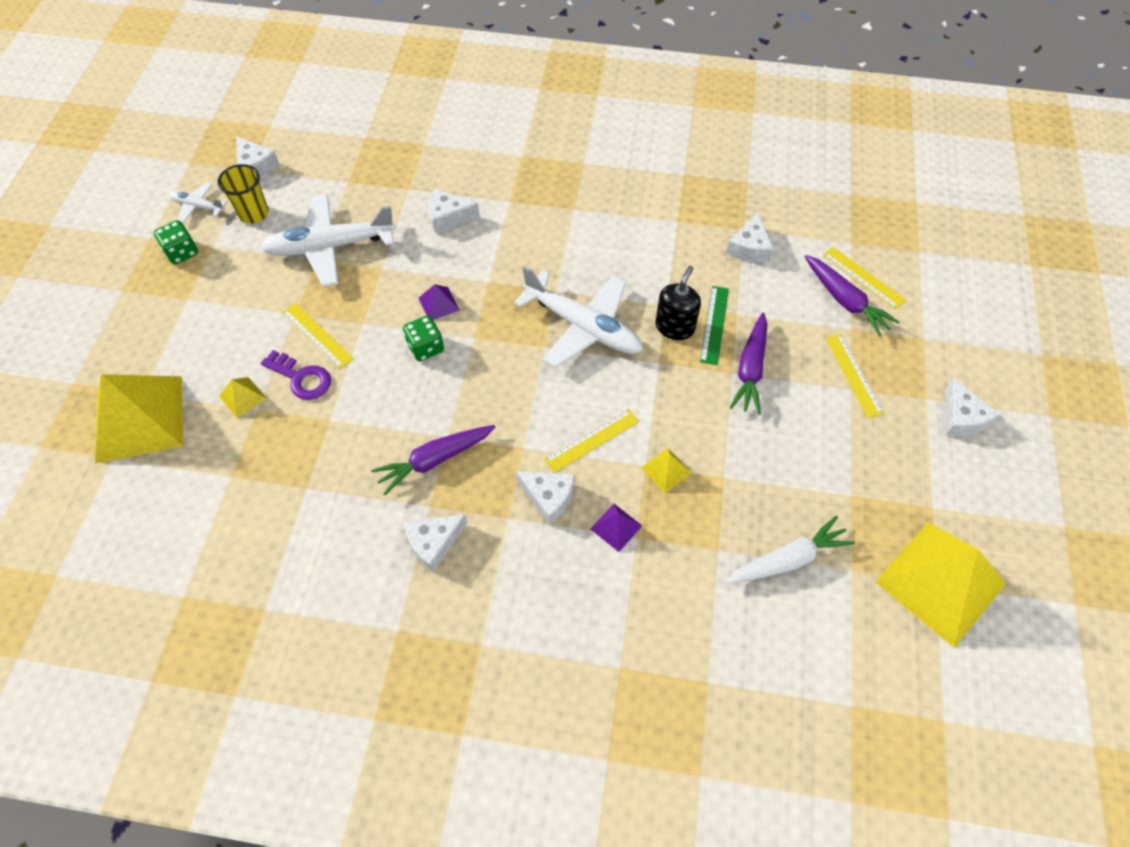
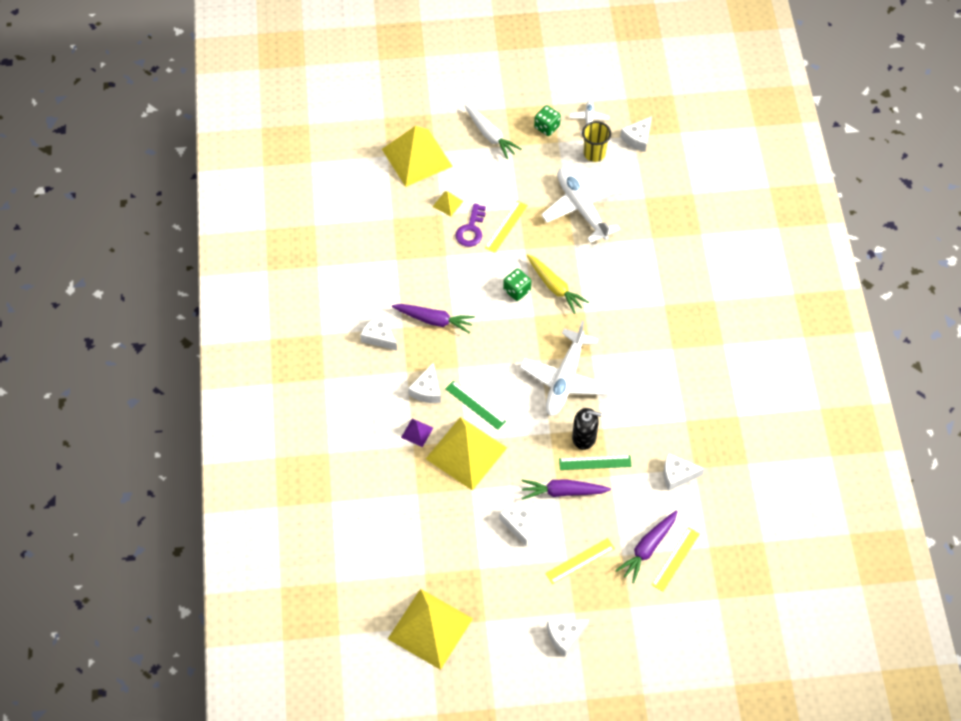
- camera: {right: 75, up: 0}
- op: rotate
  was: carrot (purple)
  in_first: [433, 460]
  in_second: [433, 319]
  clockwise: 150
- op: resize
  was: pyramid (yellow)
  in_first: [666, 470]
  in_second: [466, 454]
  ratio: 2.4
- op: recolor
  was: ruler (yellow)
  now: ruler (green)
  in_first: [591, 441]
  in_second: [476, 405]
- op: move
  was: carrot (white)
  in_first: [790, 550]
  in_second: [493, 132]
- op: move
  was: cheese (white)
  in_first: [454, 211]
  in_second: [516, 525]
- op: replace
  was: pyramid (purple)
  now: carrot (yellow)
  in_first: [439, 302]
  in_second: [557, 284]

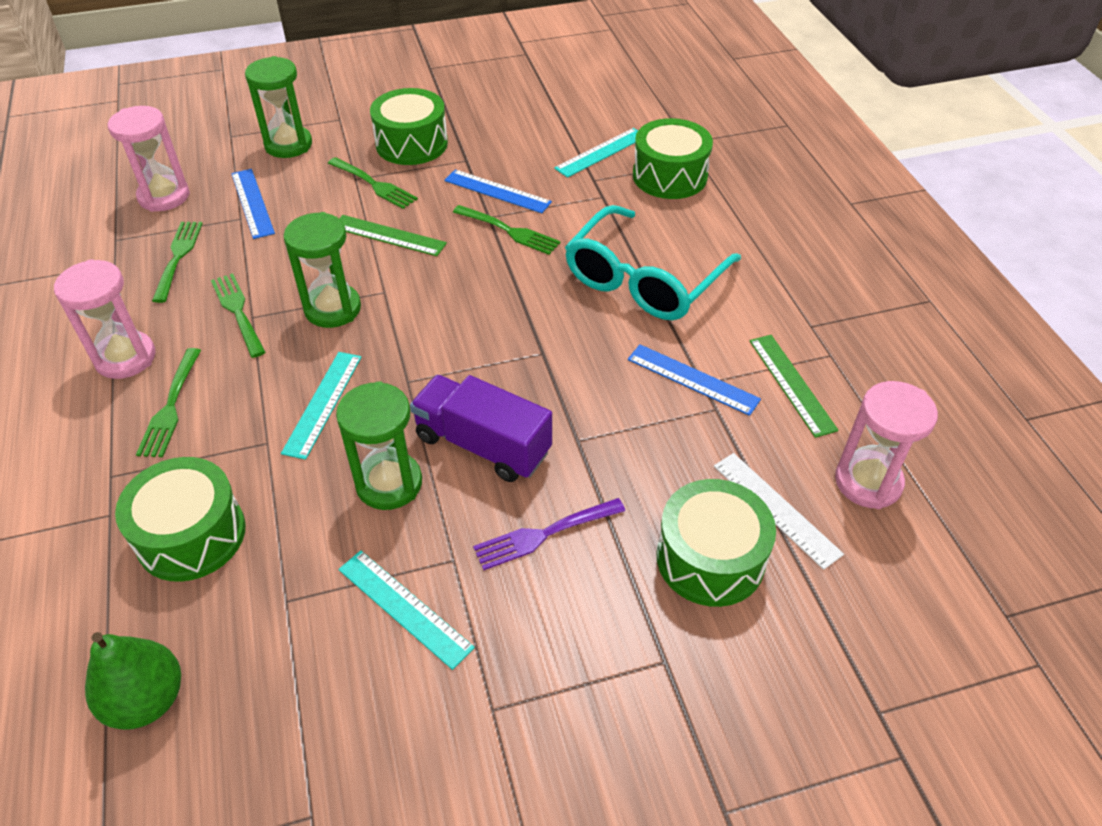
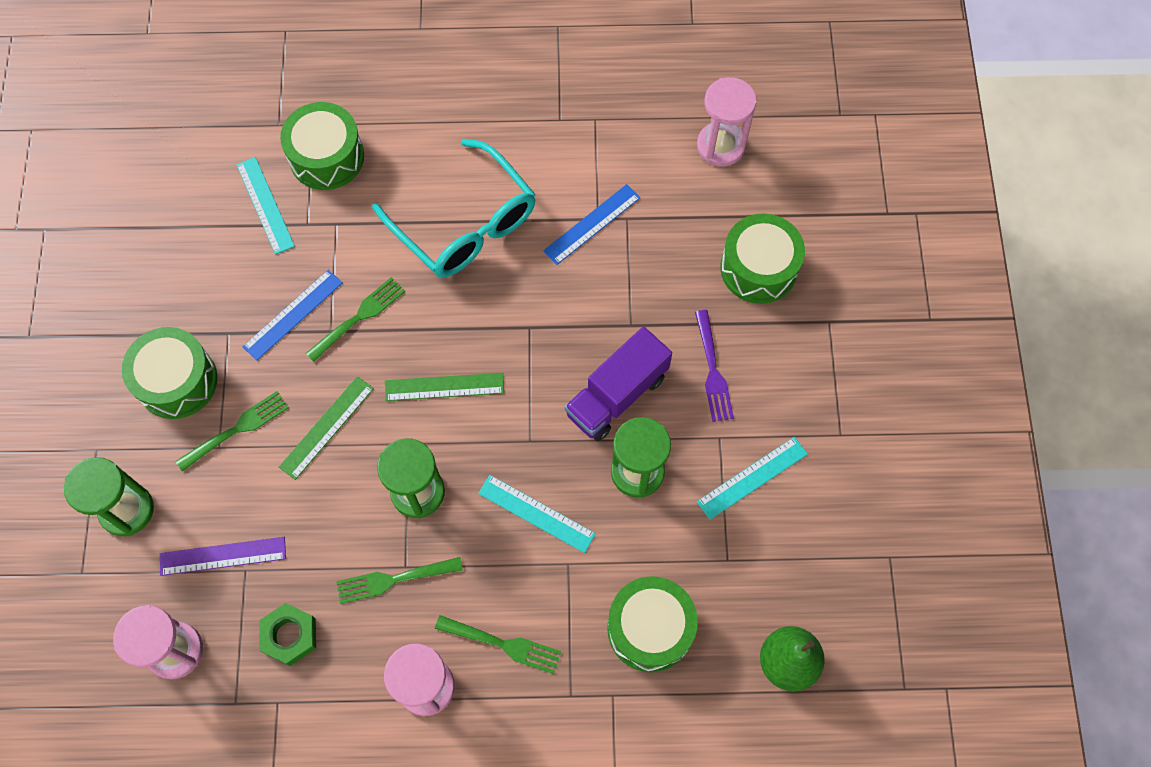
- camera: {right: -75, up: 20}
- op: recolor
  was: ruler (blue)
  now: ruler (purple)
  in_first: [253, 204]
  in_second: [223, 556]
- op: replace
  was: fork (green)
  now: nut (green)
  in_first: [177, 262]
  in_second: [287, 634]
- op: move
  was: ruler (green)
  in_first: [794, 386]
  in_second: [444, 387]
- op: delete
  was: ruler (white)
  in_first: [779, 511]

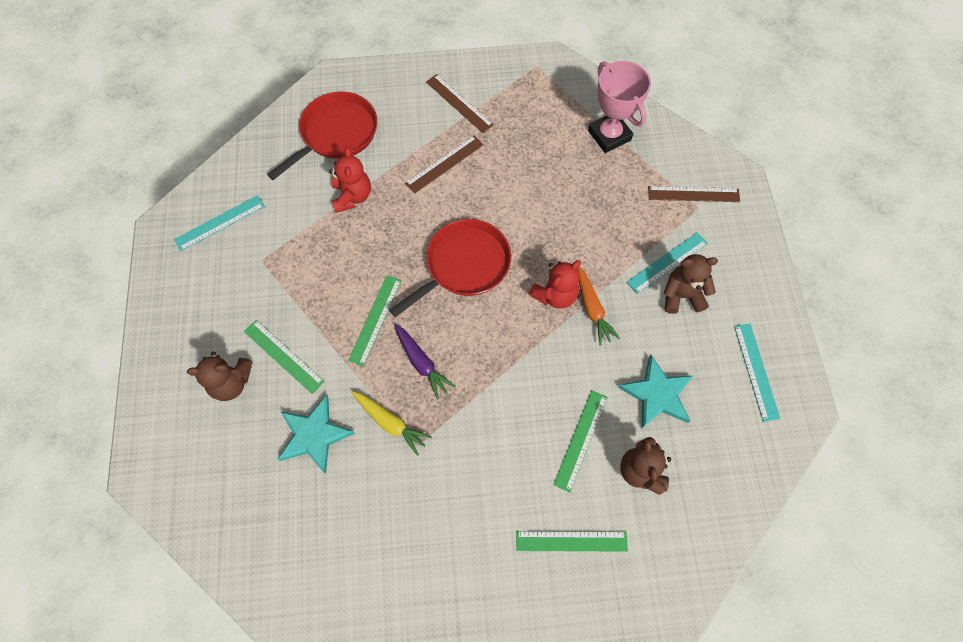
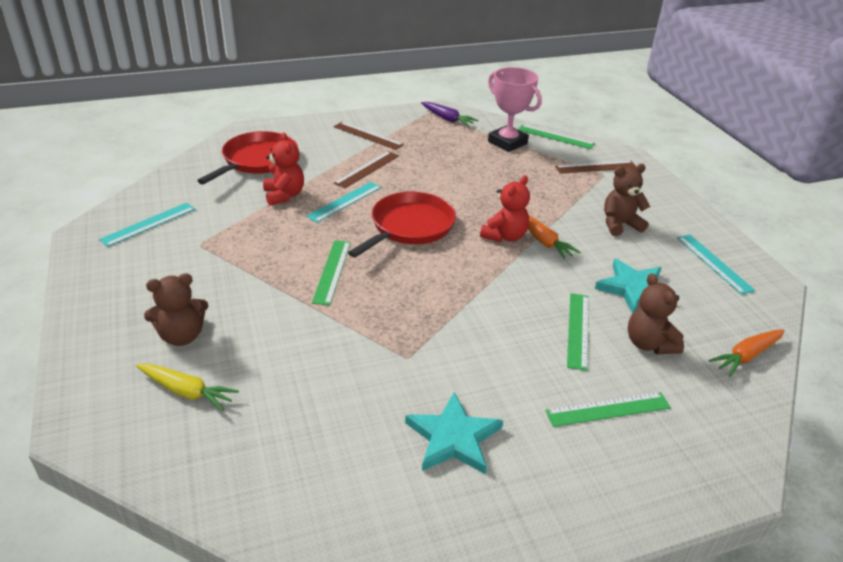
- camera: {right: -15, up: -30}
- op: move
  was: carrot (yellow)
  in_first: [391, 423]
  in_second: [187, 387]
- op: move
  was: ruler (turquoise)
  in_first: [667, 263]
  in_second: [344, 202]
- op: move
  was: star (turquoise)
  in_first: [316, 434]
  in_second: [454, 433]
- op: move
  was: carrot (purple)
  in_first: [425, 362]
  in_second: [449, 114]
- op: move
  was: ruler (green)
  in_first: [284, 357]
  in_second: [556, 137]
- op: insert
  now: carrot (orange)
  in_second: [747, 353]

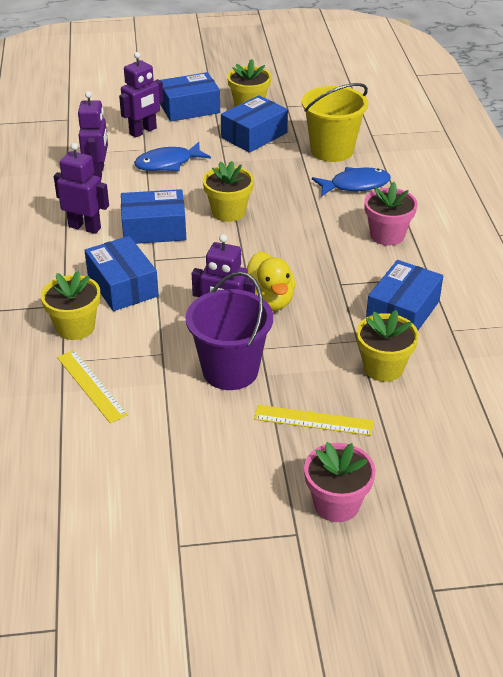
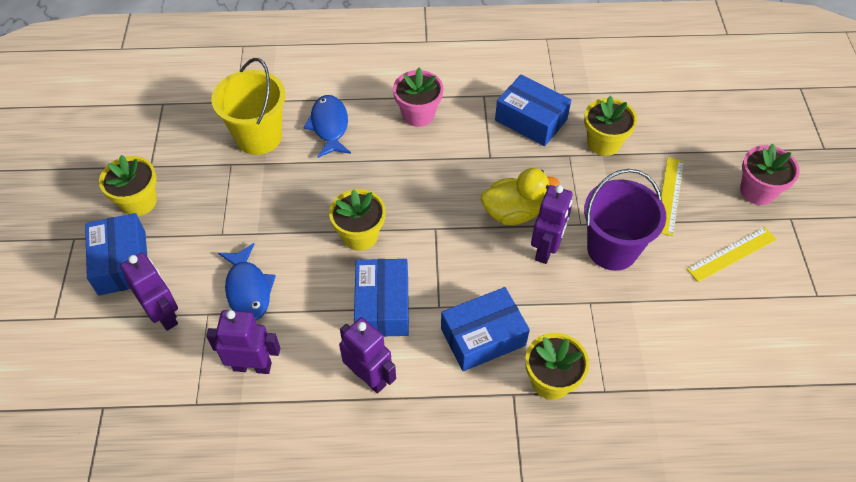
- camera: {right: -85, up: 15}
- op: rotate
  was: robot (purple)
  in_first: [81, 188]
  in_second: [367, 355]
  clockwise: 105
- op: move
  was: ruler (yellow)
  in_first: [92, 386]
  in_second: [732, 254]
- op: delete
  was: box (blue)
  in_first: [254, 124]

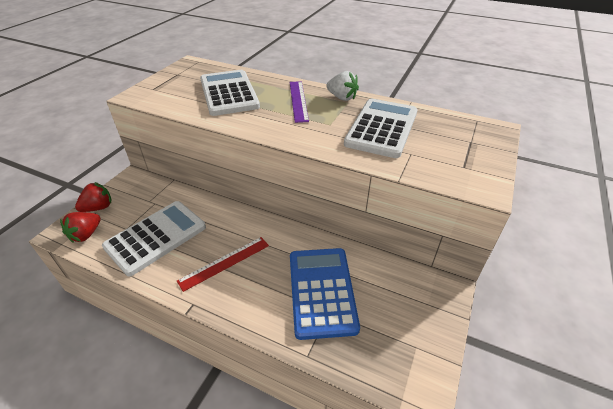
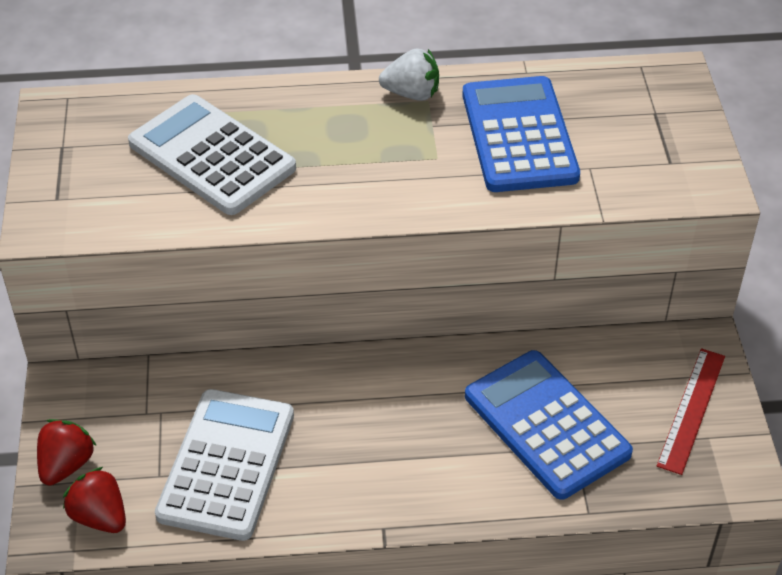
- camera: {right: -30, up: 5}
- op: rotate
  was: strawberry (red)
  in_first: [80, 227]
  in_second: [94, 500]
  clockwise: 135
- op: recolor
  was: calculator (white)
  now: calculator (blue)
  in_first: [380, 128]
  in_second: [521, 134]
- op: move
  was: ruler (red)
  in_first: [223, 264]
  in_second: [691, 411]
- op: delete
  was: ruler (purple)
  in_first: [299, 102]

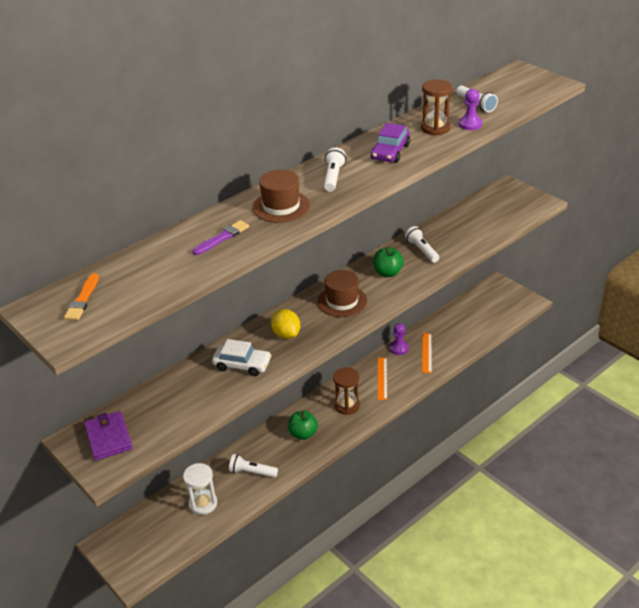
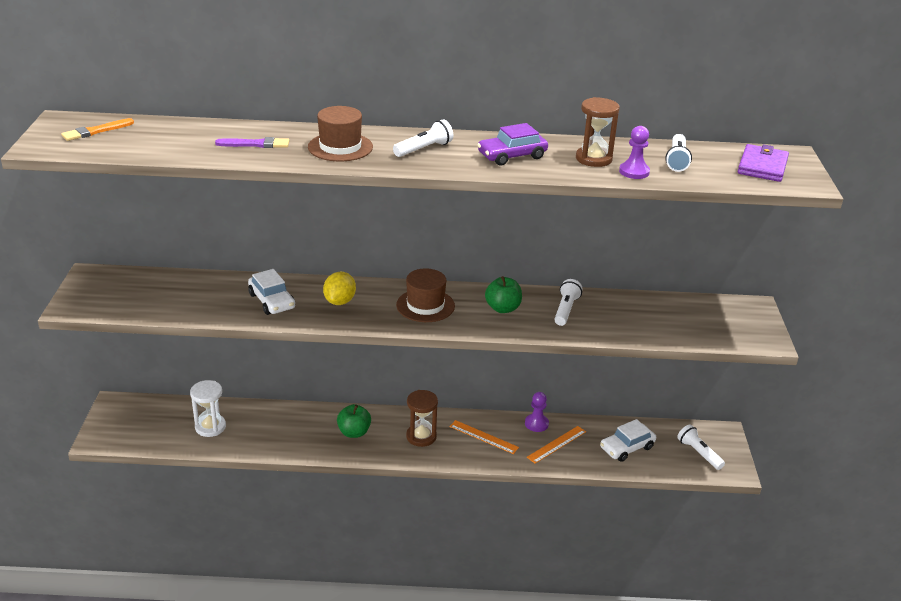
- camera: {right: 40, up: -5}
- op: rotate
  was: ruler (orange)
  in_first: [382, 379]
  in_second: [484, 437]
  clockwise: 75
- op: insert
  now: car (white)
  in_second: [628, 440]
- op: move
  was: flashlight (white)
  in_first: [253, 466]
  in_second: [701, 447]
- op: move
  was: wallet (purple)
  in_first: [108, 436]
  in_second: [763, 163]

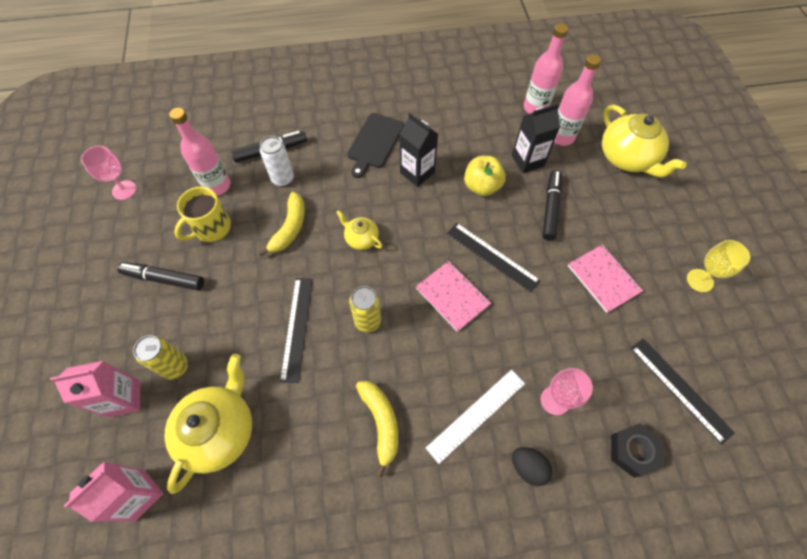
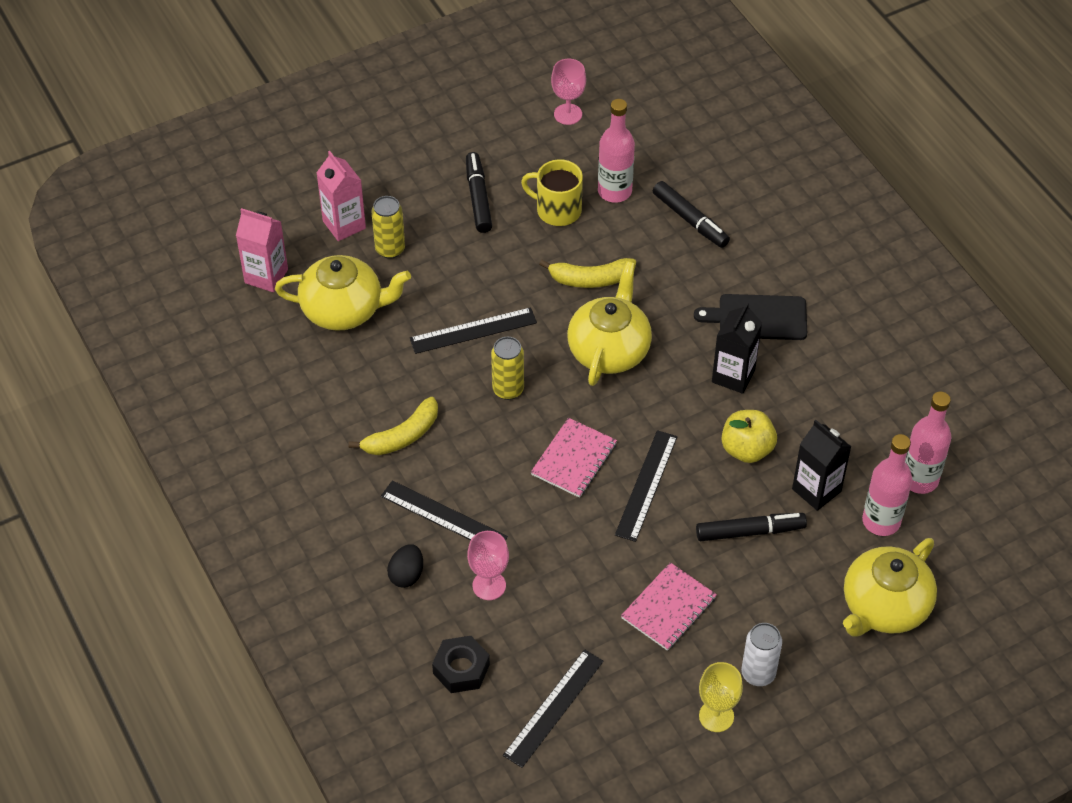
- camera: {right: 70, up: -10}
- op: recolor
  was: ruler (white)
  now: ruler (black)
  in_first: [475, 417]
  in_second: [444, 510]
- op: resize
  was: teapot (yellow)
  in_first: [359, 230]
  in_second: [609, 323]
  ratio: 1.94
- op: move
  was: can (white)
  in_first: [277, 161]
  in_second: [761, 654]

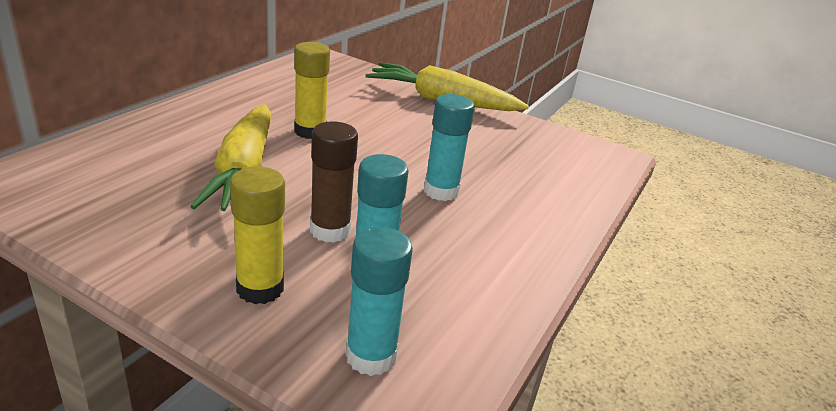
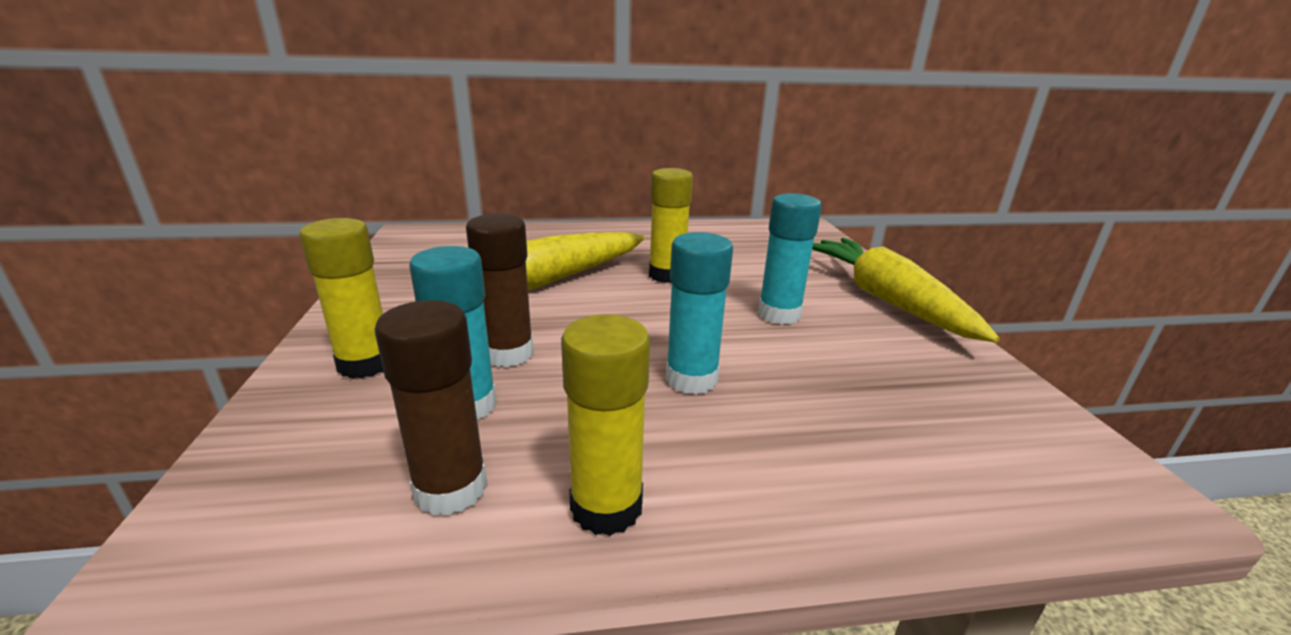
- camera: {right: 55, up: -5}
- op: insert
  now: glue stick (brown)
  in_second: [430, 408]
- op: insert
  now: glue stick (yellow)
  in_second: [605, 425]
- op: move
  was: glue stick (turquoise)
  in_first: [379, 301]
  in_second: [790, 259]

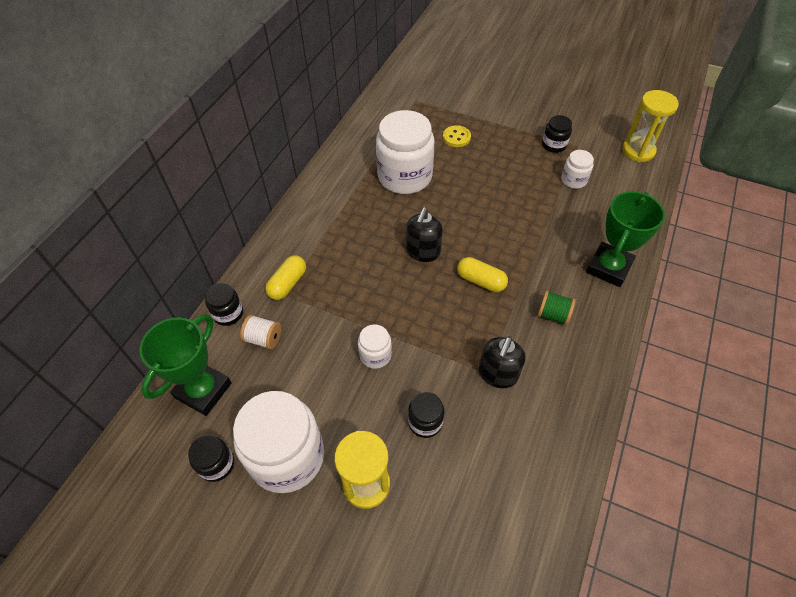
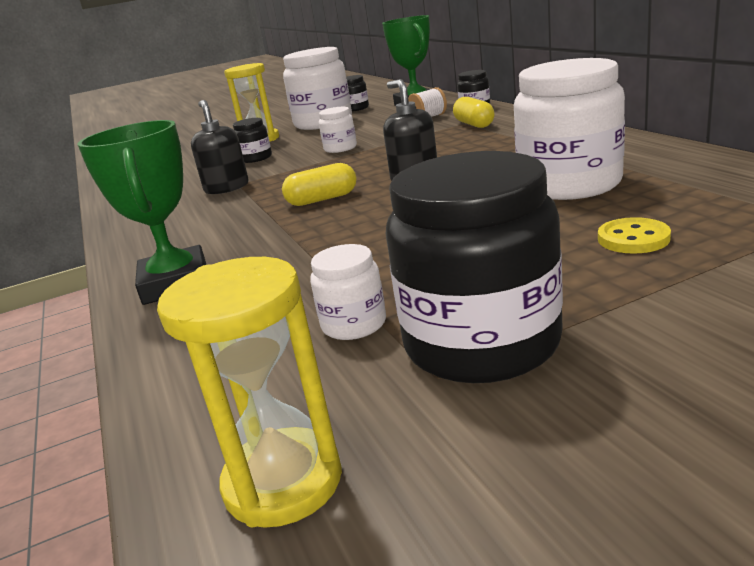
- camera: {right: 135, up: -30}
- op: resize
  was: jar (black)
  in_first: [557, 134]
  in_second: [474, 267]
  ratio: 2.1
- op: delete
  was: spool (green)
  in_first: [556, 307]

